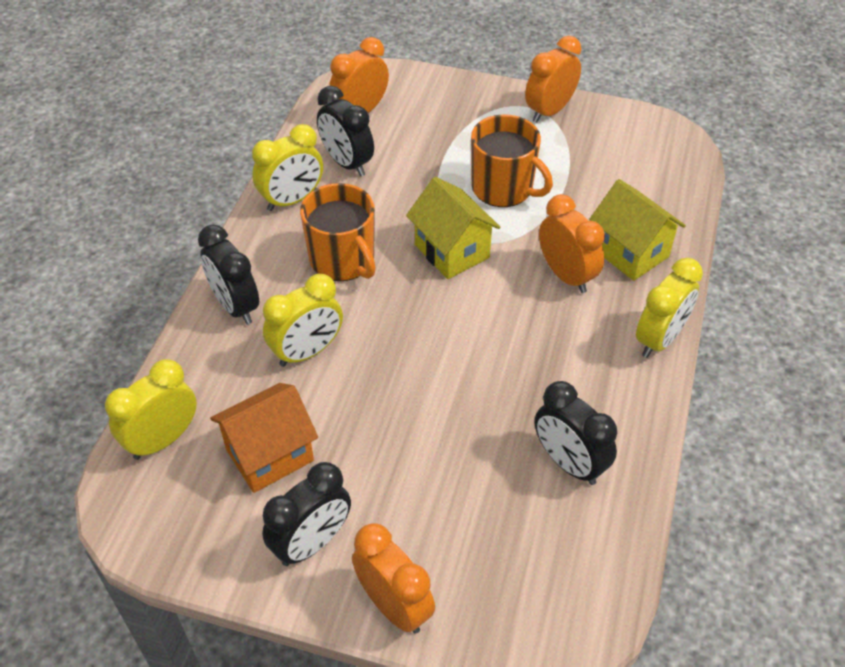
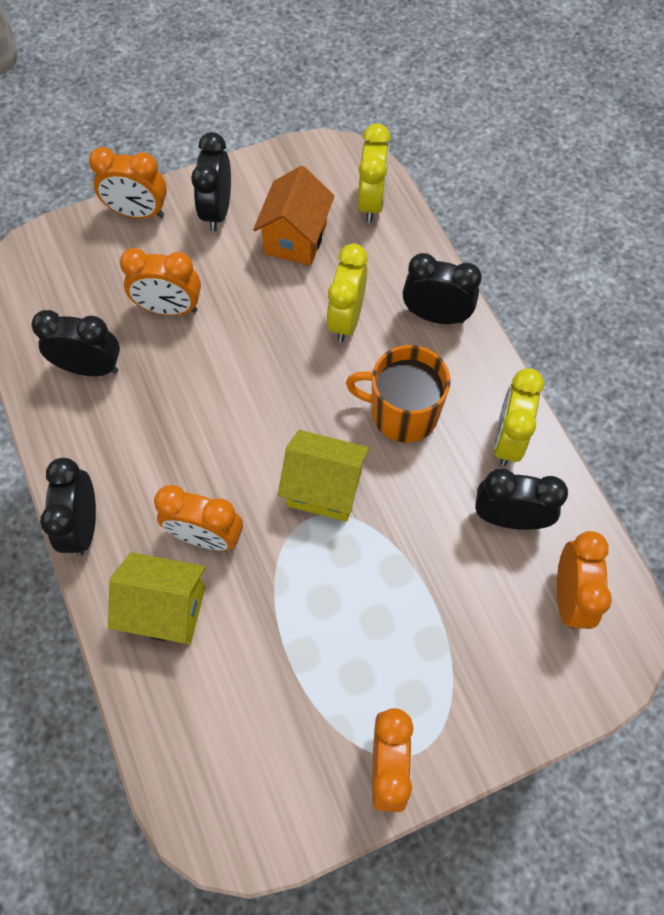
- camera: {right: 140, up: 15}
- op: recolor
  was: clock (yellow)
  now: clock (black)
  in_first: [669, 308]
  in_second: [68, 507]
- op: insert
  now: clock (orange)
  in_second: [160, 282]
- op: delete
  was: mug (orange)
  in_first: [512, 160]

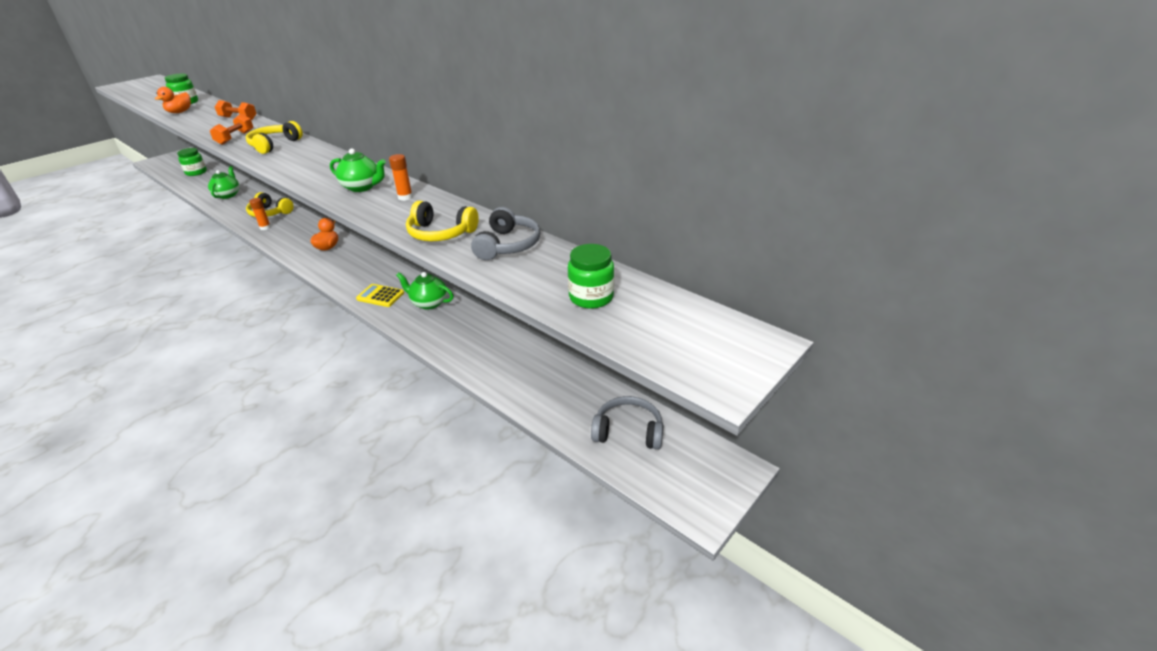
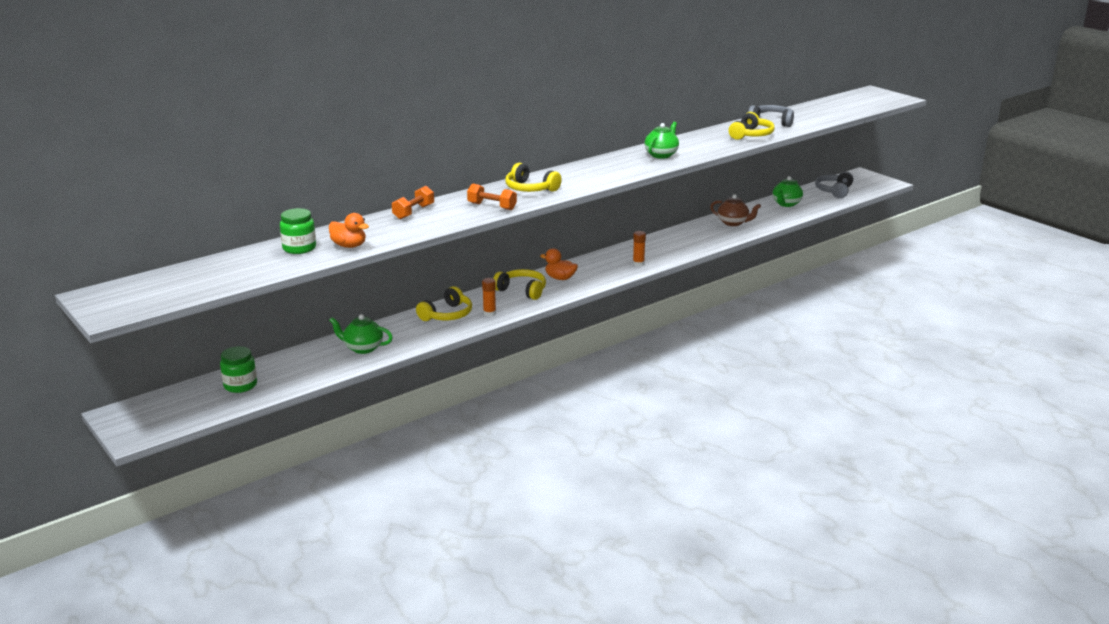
- camera: {right: -80, up: -10}
- op: insert
  now: headphones (yellow)
  in_second: [519, 284]
- op: move
  was: glue stick (orange)
  in_first: [401, 177]
  in_second: [639, 248]
- op: insert
  now: teapot (brown)
  in_second: [735, 210]
- op: move
  was: teapot (green)
  in_first: [425, 290]
  in_second: [788, 191]
- op: delete
  was: calculator (yellow)
  in_first: [380, 295]
- op: delete
  was: jar (green)
  in_first: [591, 276]

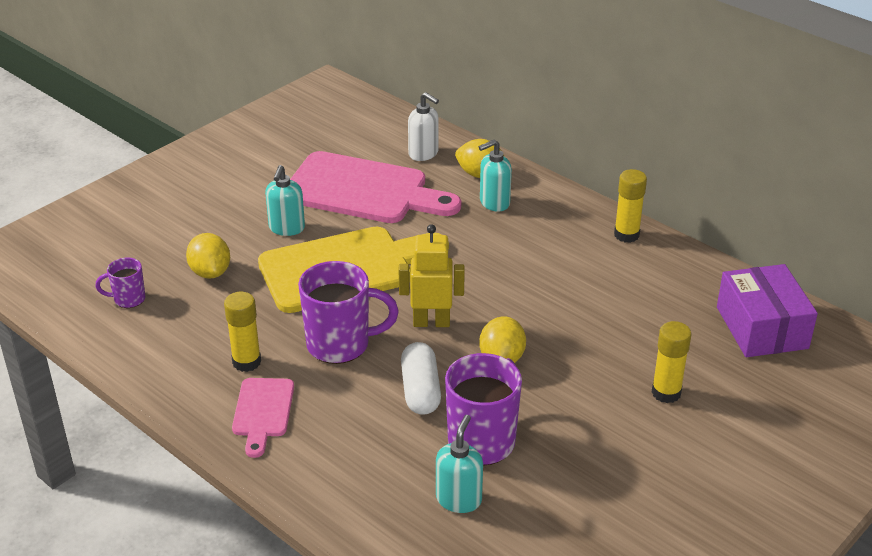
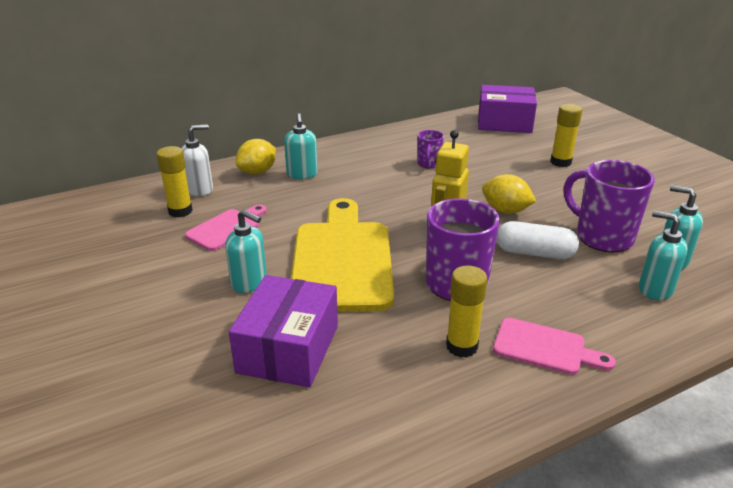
- camera: {right: -70, up: -5}
- op: move
  was: glue stick (yellow)
  in_first: [630, 206]
  in_second: [174, 182]
- op: resize
  was: cutting board (pink)
  in_first: [375, 187]
  in_second: [226, 228]
  ratio: 0.5
- op: replace
  was: lemon (yellow)
  now: box (purple)
  in_first: [208, 256]
  in_second: [283, 331]
- op: move
  was: mug (purple)
  in_first: [120, 283]
  in_second: [430, 149]
- op: insert
  now: soap dispenser (turquoise)
  in_second: [663, 255]

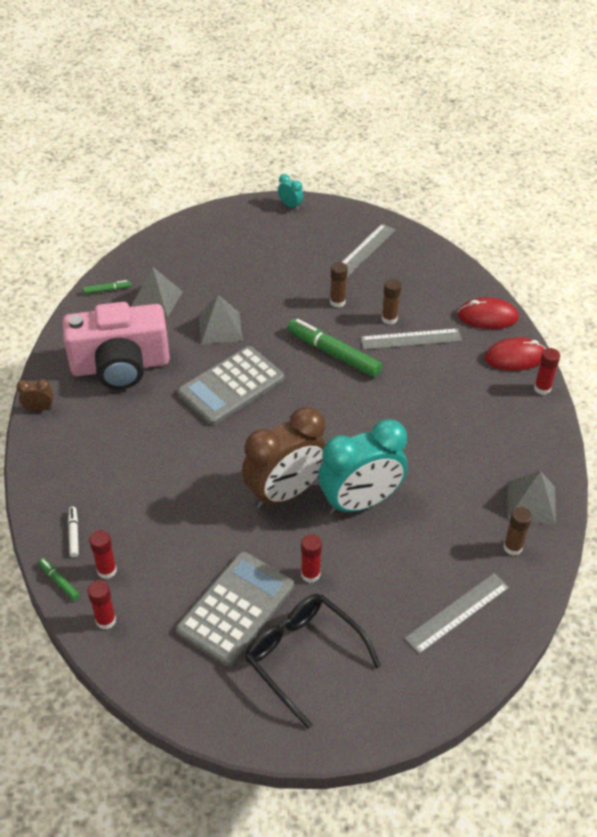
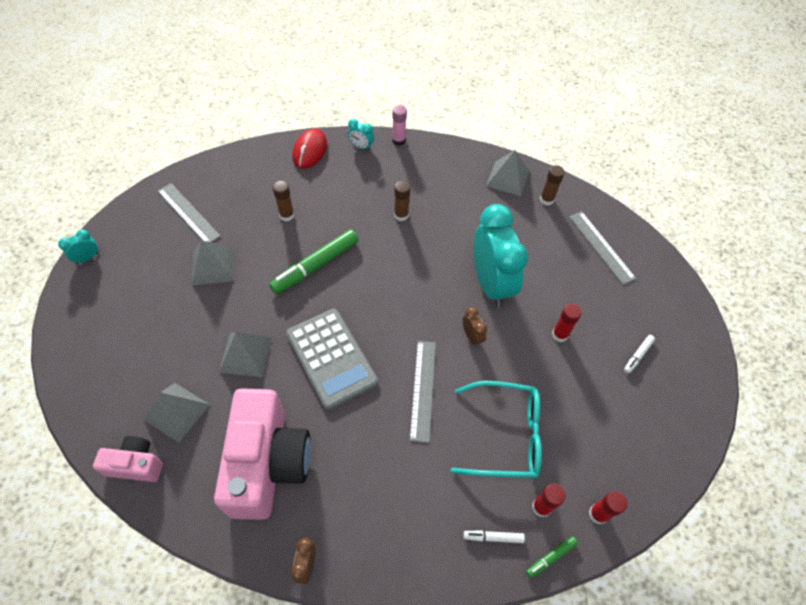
- camera: {right: -80, up: 10}
- op: replace
  was: marker (green)
  now: camera (pink)
  in_first: [107, 287]
  in_second: [128, 459]
- op: insert
  now: pyramid (grey)
  in_second: [212, 262]
- op: replace
  was: mouse (red)
  now: clock (turquoise)
  in_first: [515, 354]
  in_second: [361, 134]
- op: recolor
  was: glue stick (red)
  now: glue stick (pink)
  in_first: [547, 371]
  in_second: [399, 125]
- op: move
  was: glue stick (brown)
  in_first: [339, 284]
  in_second: [402, 201]
- op: move
  was: ruler (grey)
  in_first: [411, 339]
  in_second: [423, 392]
- op: insert
  now: glasses (turquoise)
  in_second: [496, 429]
- op: resize
  was: clock (brown)
  in_first: [284, 458]
  in_second: [475, 327]
  ratio: 0.41
- op: replace
  was: glasses (black)
  now: marker (white)
  in_first: [313, 661]
  in_second: [639, 354]
- op: delete
  was: calculator (grey)
  in_first: [235, 609]

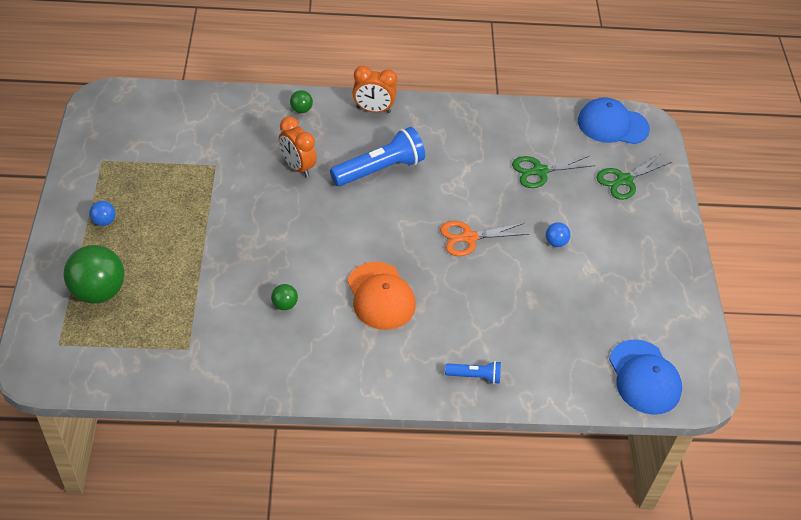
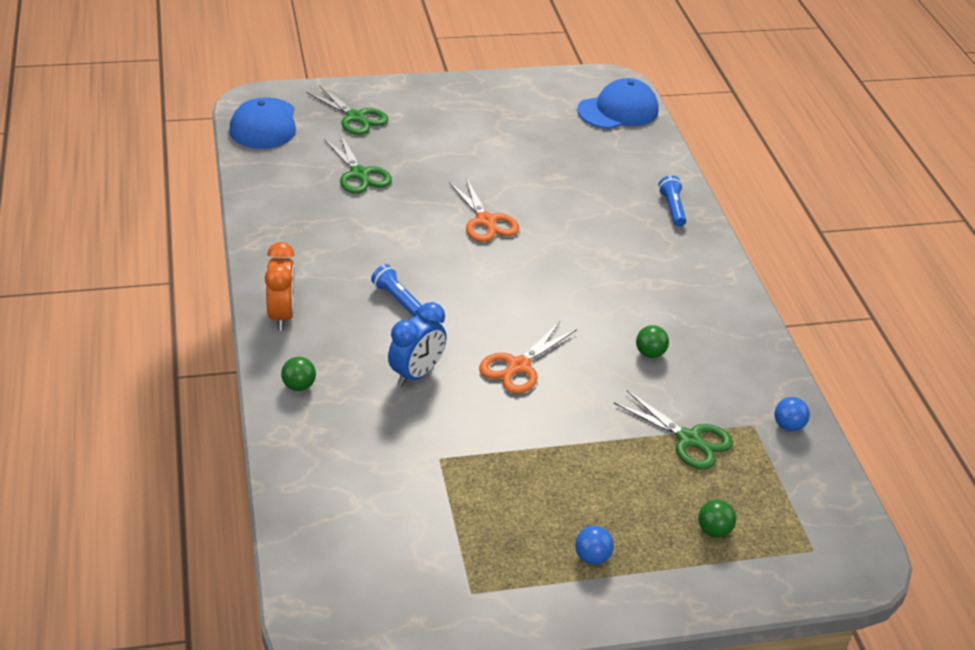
- camera: {right: -100, up: -10}
- op: resize
  was: flashlight (blue)
  in_first: [377, 156]
  in_second: [396, 290]
  ratio: 0.51
- op: recolor
  was: clock (orange)
  now: clock (blue)
  in_first: [298, 146]
  in_second: [417, 344]
- op: insert
  now: scissors (orange)
  in_second: [528, 357]
- op: insert
  now: scissors (green)
  in_second: [673, 429]
- op: resize
  was: ball (green)
  in_first: [94, 274]
  in_second: [717, 519]
  ratio: 0.46
- op: move
  was: ball (blue)
  in_first: [558, 234]
  in_second: [792, 414]
- op: delete
  was: cap (orange)
  in_first: [381, 296]

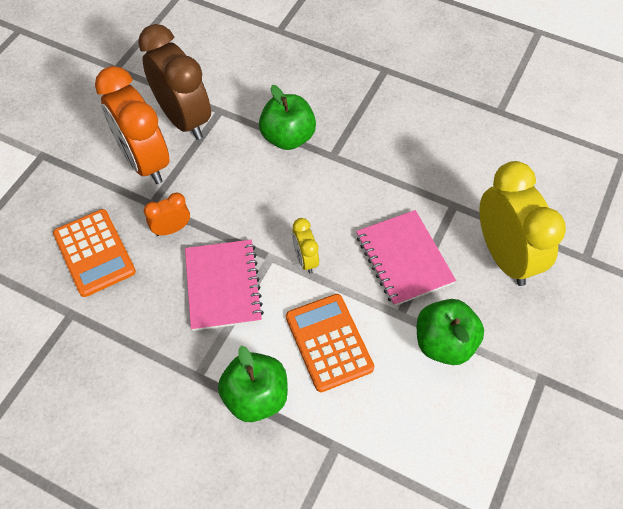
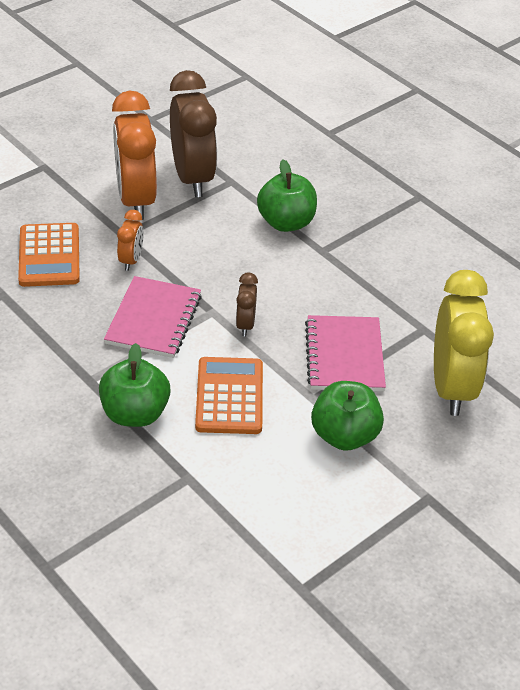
- camera: {right: 20, up: -15}
- op: rotate
  was: clock (orange)
  in_first: [167, 214]
  in_second: [130, 240]
  clockwise: 105
- op: recolor
  was: clock (yellow)
  now: clock (brown)
  in_first: [305, 246]
  in_second: [247, 304]

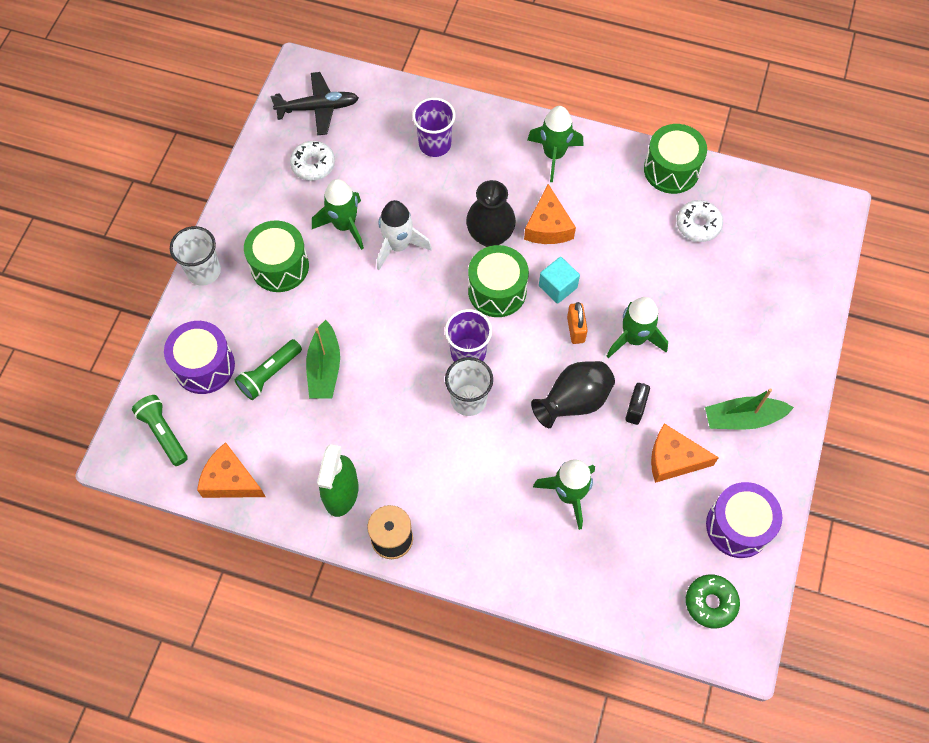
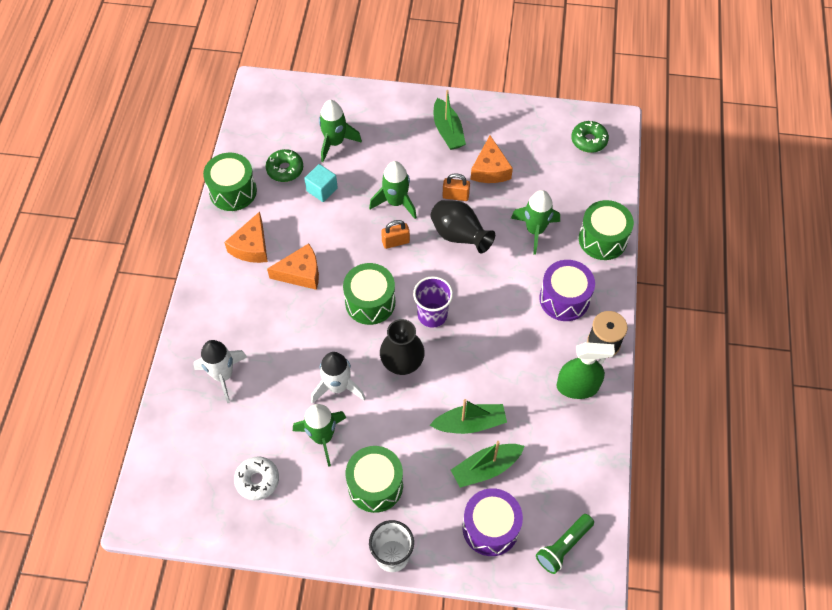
- camera: {right: -100, up: -5}
- op: replace
  was: cup (purple)
  now: rocket (white)
  in_first: [433, 127]
  in_second: [220, 371]
- op: move
  was: cheese (orange)
  in_first: [231, 470]
  in_second: [246, 237]
- op: recolor
  was: donut (white)
  now: donut (green)
  in_first: [699, 221]
  in_second: [284, 165]
- op: move
  was: cube (turquoise)
  in_first: [559, 280]
  in_second: [321, 183]
- op: move
  was: rocket (green)
  in_first: [555, 144]
  in_second: [340, 131]
- op: move
  was: vase (black)
  in_first: [491, 213]
  in_second: [402, 347]
- op: recolor
  was: padlock (black)
  now: padlock (orange)
  in_first: [637, 404]
  in_second: [456, 187]
- op: replace
  was: flashlight (green)
  now: boat (green)
  in_first: [268, 369]
  in_second: [488, 464]
- op: move
  was: drum (purple)
  in_first: [744, 520]
  in_second: [567, 290]
- op: insert
  now: drum (green)
  in_second: [606, 230]
- op: delete
  was: plane (black)
  in_first: [315, 103]
- op: delete
  was: cup (white)
  in_first: [469, 386]

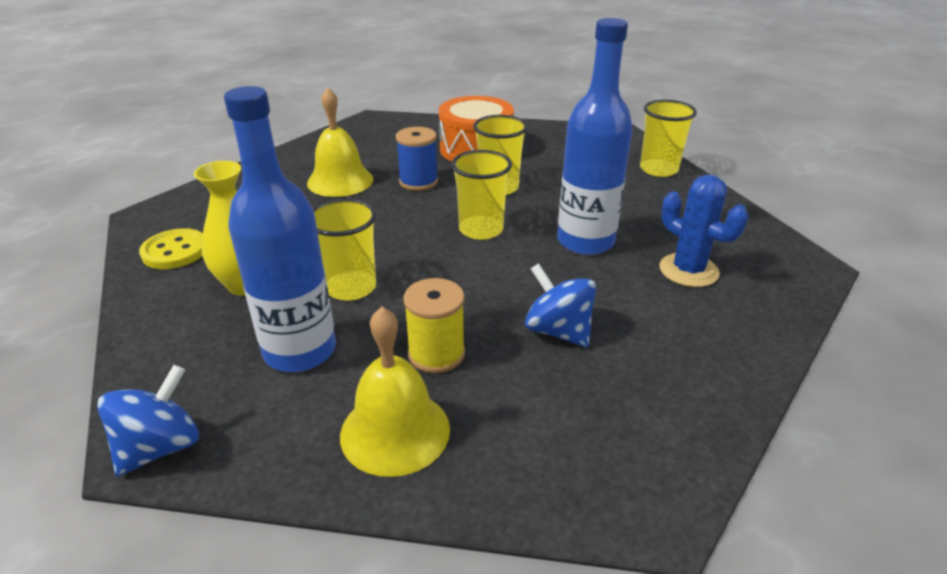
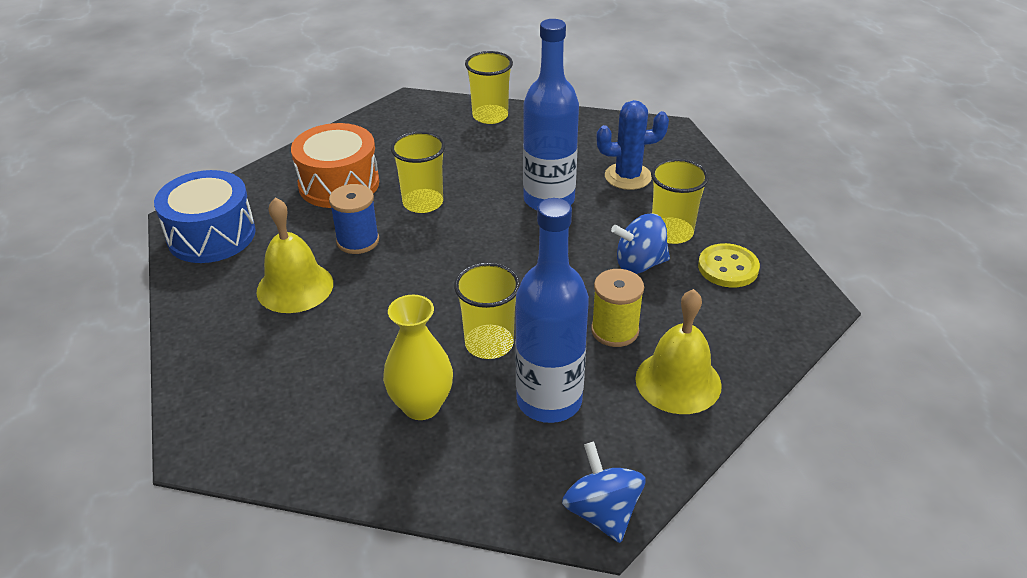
- camera: {right: -55, up: 5}
- op: insert
  now: drum (blue)
  in_second: [205, 216]
- op: move
  was: cup (yellow)
  in_first: [481, 195]
  in_second: [680, 201]
- op: move
  was: button (yellow)
  in_first: [171, 248]
  in_second: [729, 265]

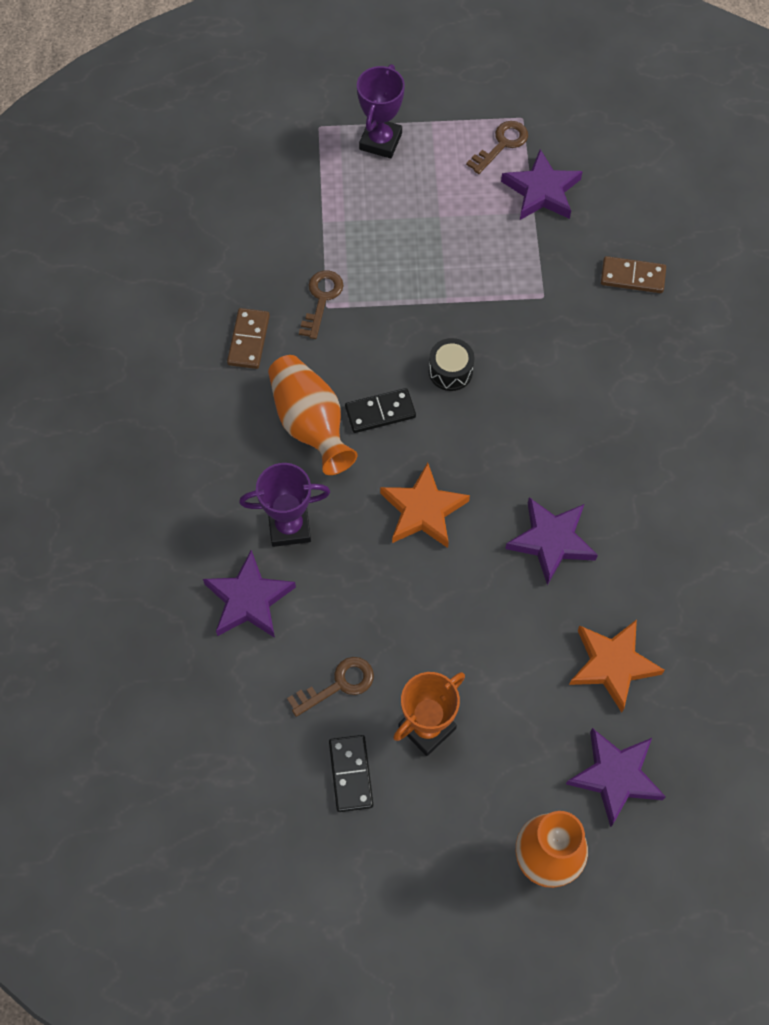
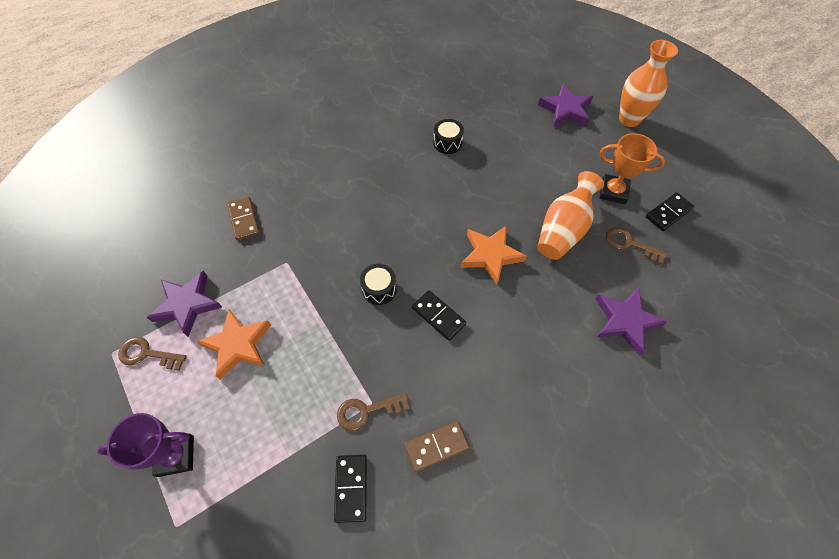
- camera: {right: -120, up: -5}
- op: move
  was: star (orange)
  in_first: [617, 665]
  in_second: [233, 344]
- op: insert
  now: domino (black)
  in_second: [350, 489]
- op: insert
  now: drum (black)
  in_second: [448, 136]
- op: move
  was: vase (orange)
  in_first: [313, 415]
  in_second: [570, 215]
- op: delete
  was: trophy (purple)
  in_first: [284, 505]
- op: delete
  was: star (purple)
  in_first: [551, 541]

